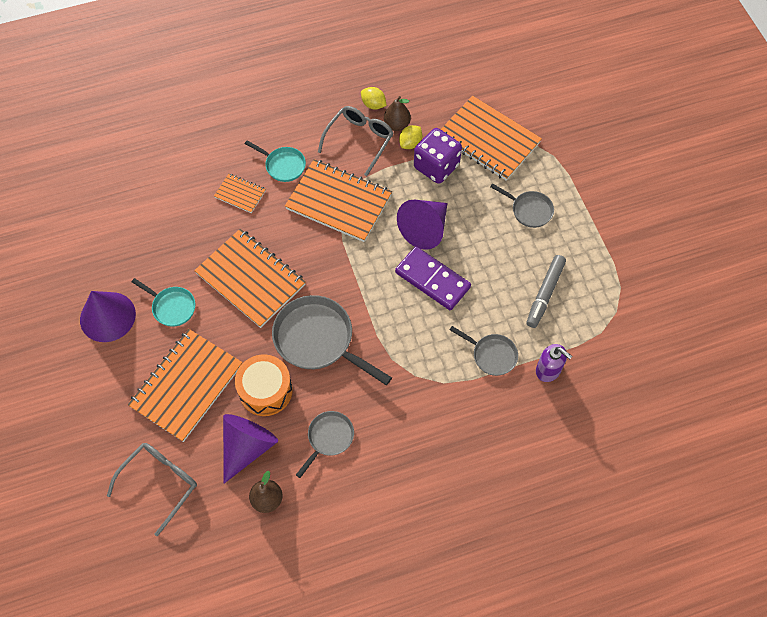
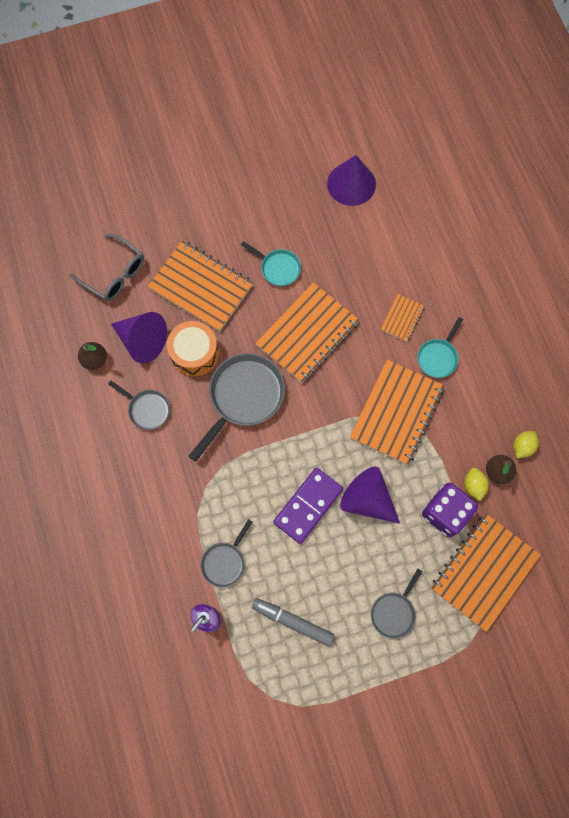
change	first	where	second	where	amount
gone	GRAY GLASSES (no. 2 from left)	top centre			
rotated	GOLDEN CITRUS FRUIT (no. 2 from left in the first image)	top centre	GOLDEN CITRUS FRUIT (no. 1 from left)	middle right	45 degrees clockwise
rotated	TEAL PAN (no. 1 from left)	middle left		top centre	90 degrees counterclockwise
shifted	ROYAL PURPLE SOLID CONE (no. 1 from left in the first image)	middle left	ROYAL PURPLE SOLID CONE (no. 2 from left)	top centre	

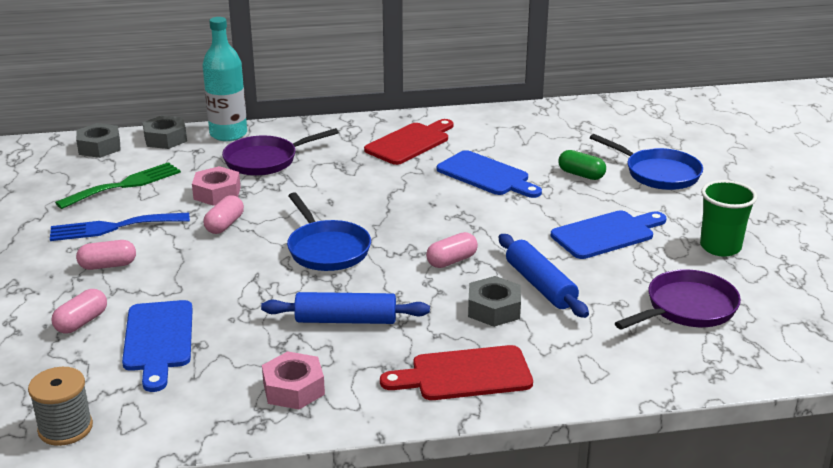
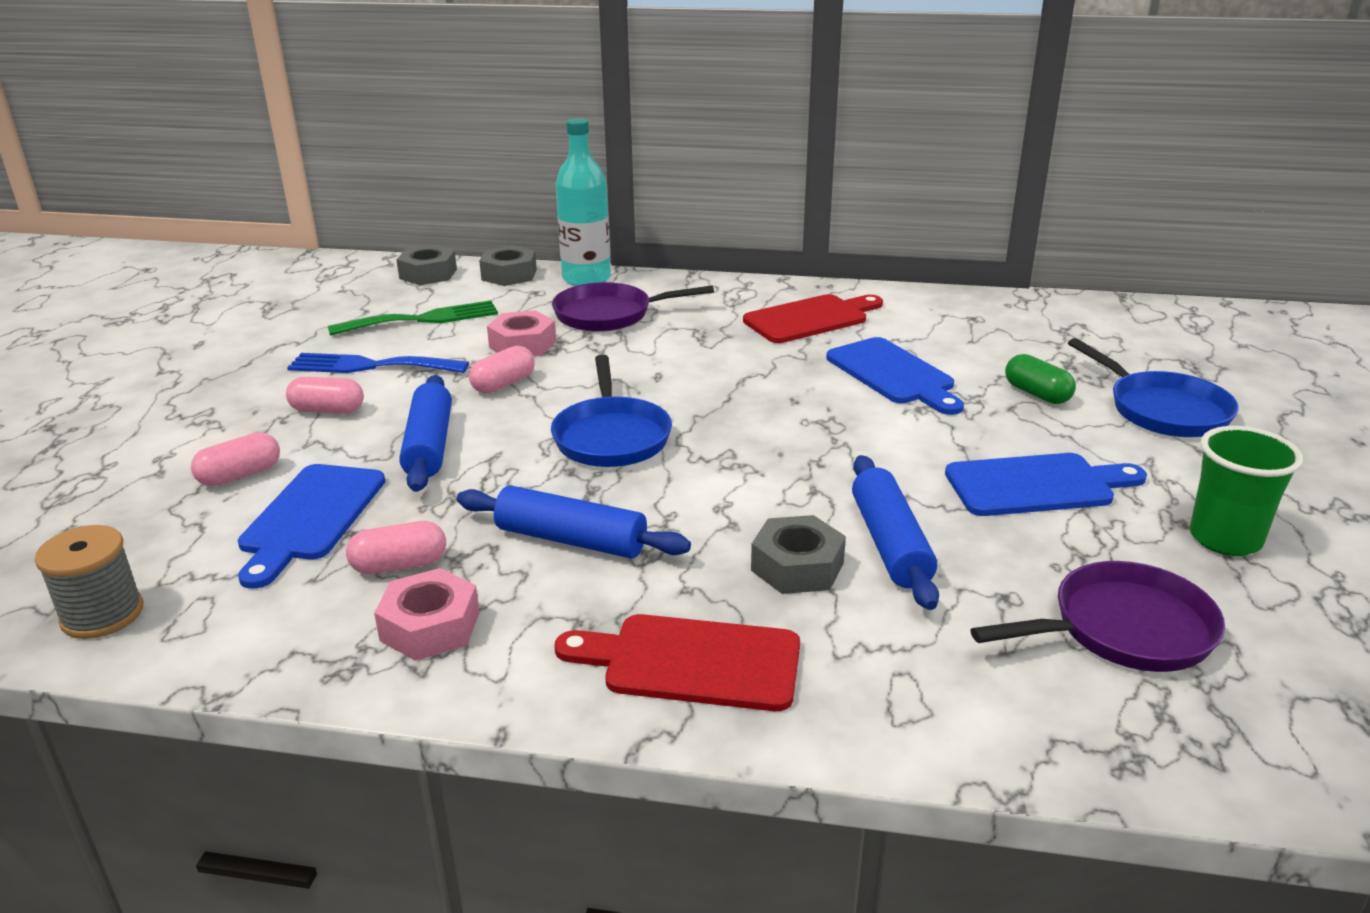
change	first	where	second	where	amount
shifted	ROSE-PINK PILL SHAPE (no. 4 from left in the first image)	centre	ROSE-PINK PILL SHAPE (no. 3 from left)	middle left	
new			ROYAL BLUE DOUGH ROLLER (no. 1 from left)	middle left	

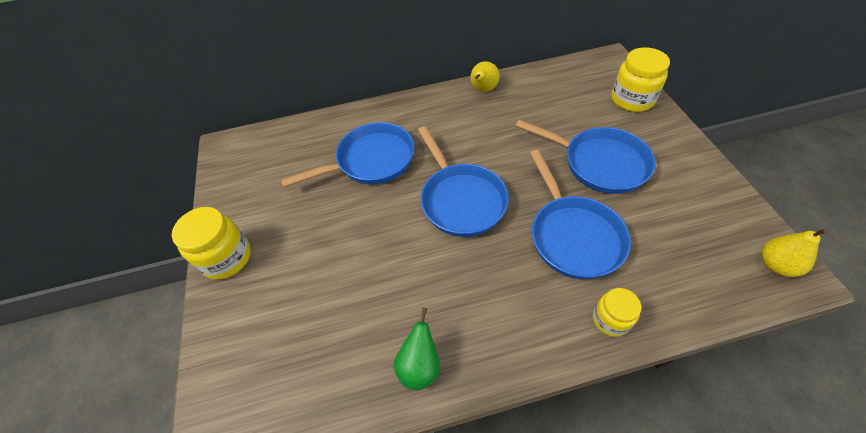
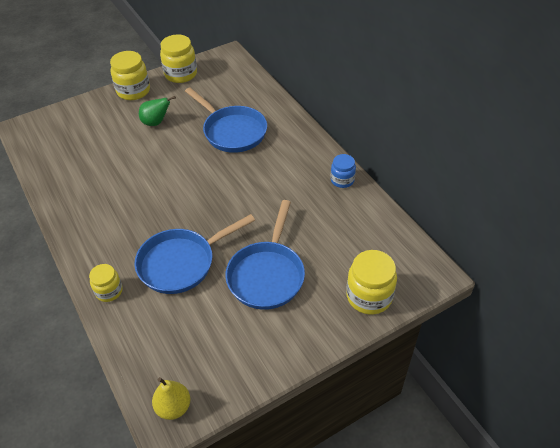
change	first	where	second	where	amount
swapped	GOLDEN PEAR FRUIT (no. 1 from left)	top centre	ROYAL BLUE JAR	centre	
gone	ROYAL BLUE PAN (no. 2 from left)	centre			
shifted	GREEN PEAR FRUIT	bottom centre		top left	
new			GOLDEN JAR (no. 3 from left)	top left	

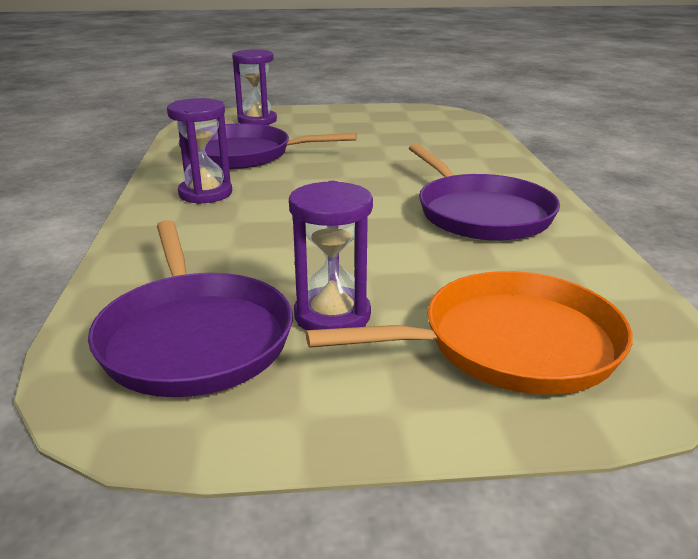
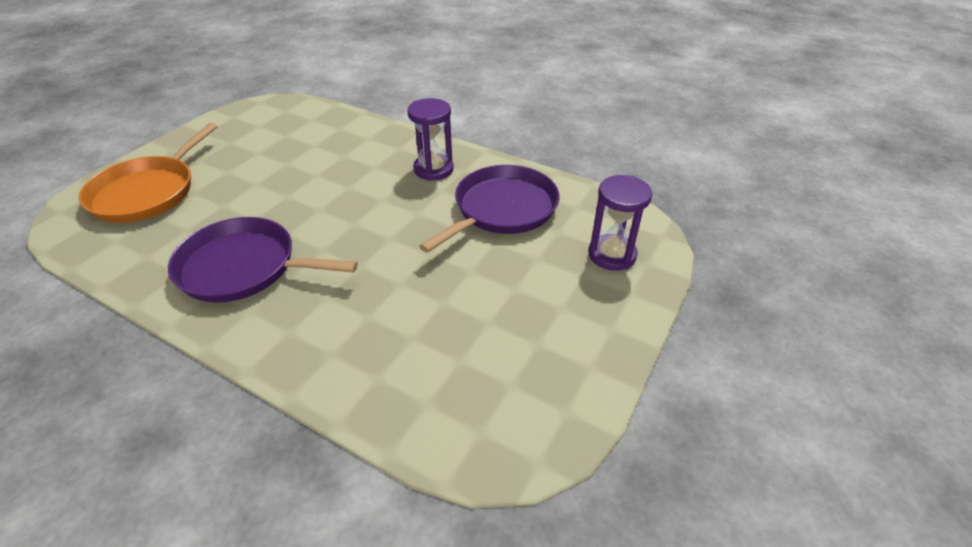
change	first	where	second	where	amount
gone	ROYAL PURPLE SANDGLASS (no. 3 from left)	centre			
gone	ROYAL PURPLE PAN (no. 1 from left)	middle left			

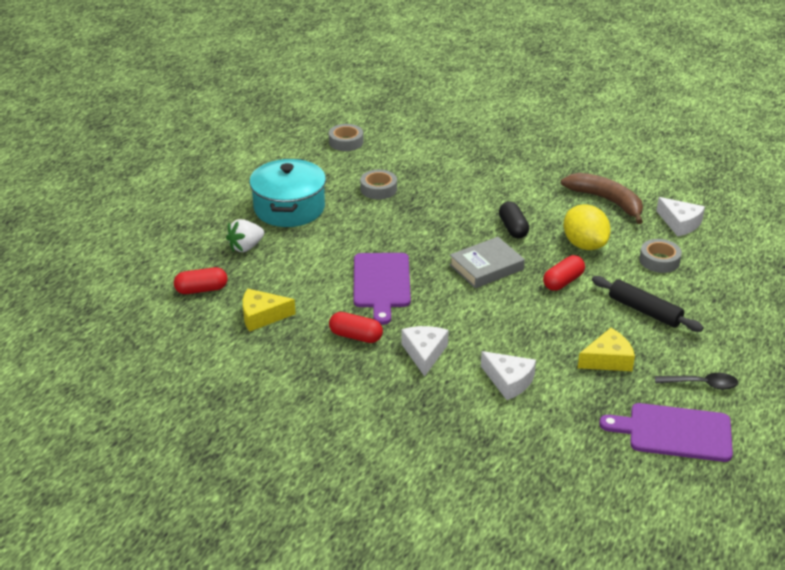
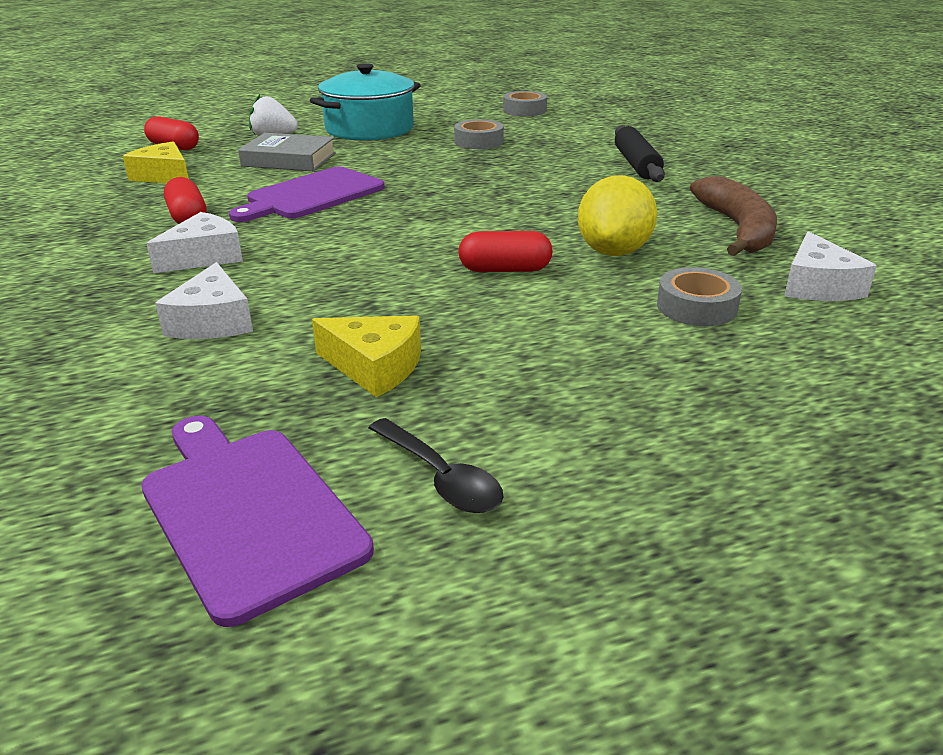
change	first	where	second	where	amount
gone	BLACK PILL SHAPE	centre			
shifted	GRAY HARDCOVER	centre		top left	
shifted	BLACK DOUGH ROLLER	middle right		top right	

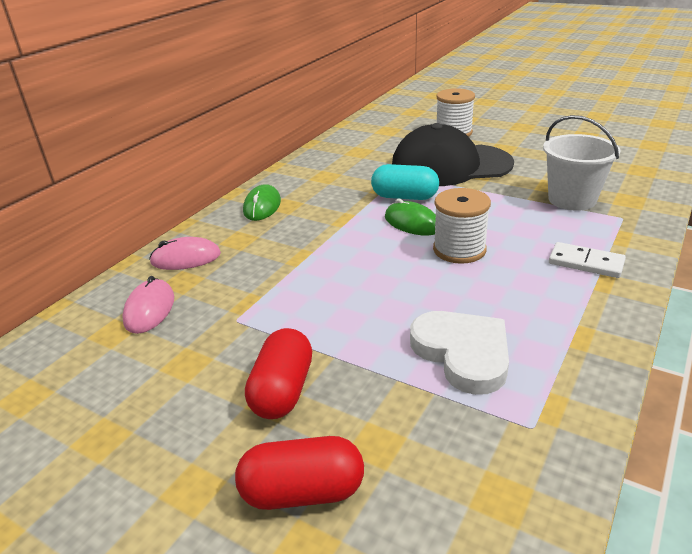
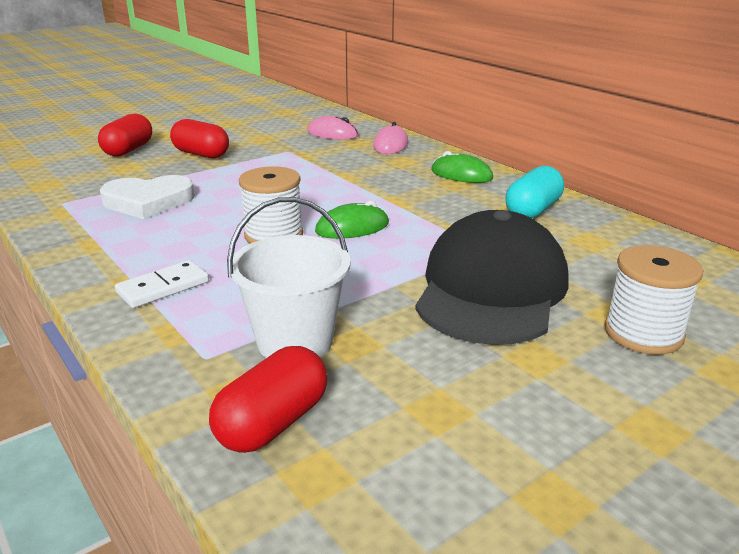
change	first	where	second	where	amount
shifted	TEAL PILL SHAPE	top centre		middle right	
new			RED PILL SHAPE (no. 3 from left)	bottom centre	

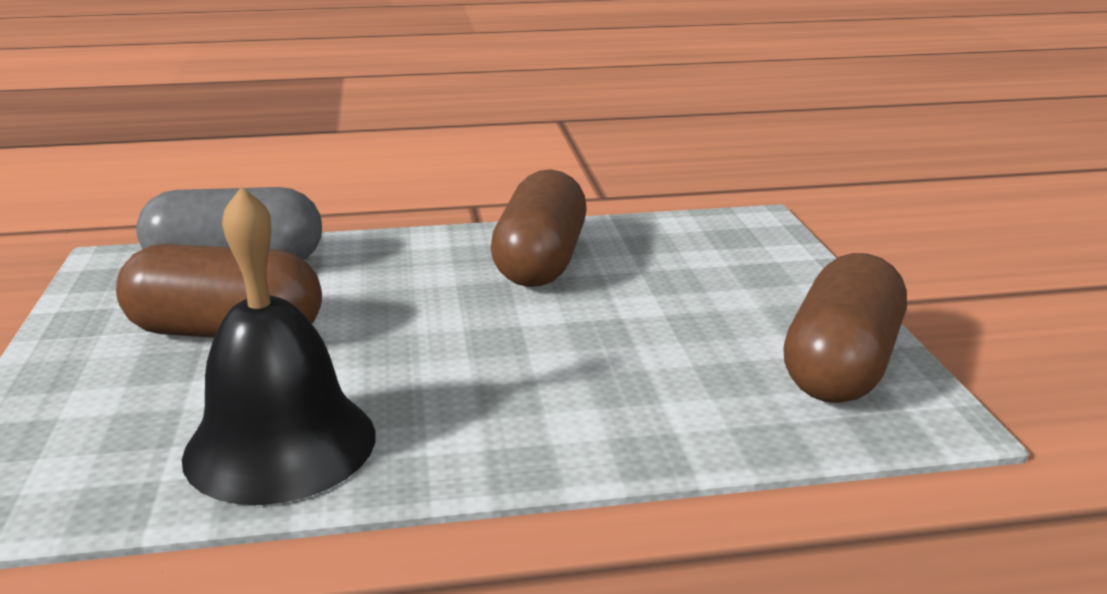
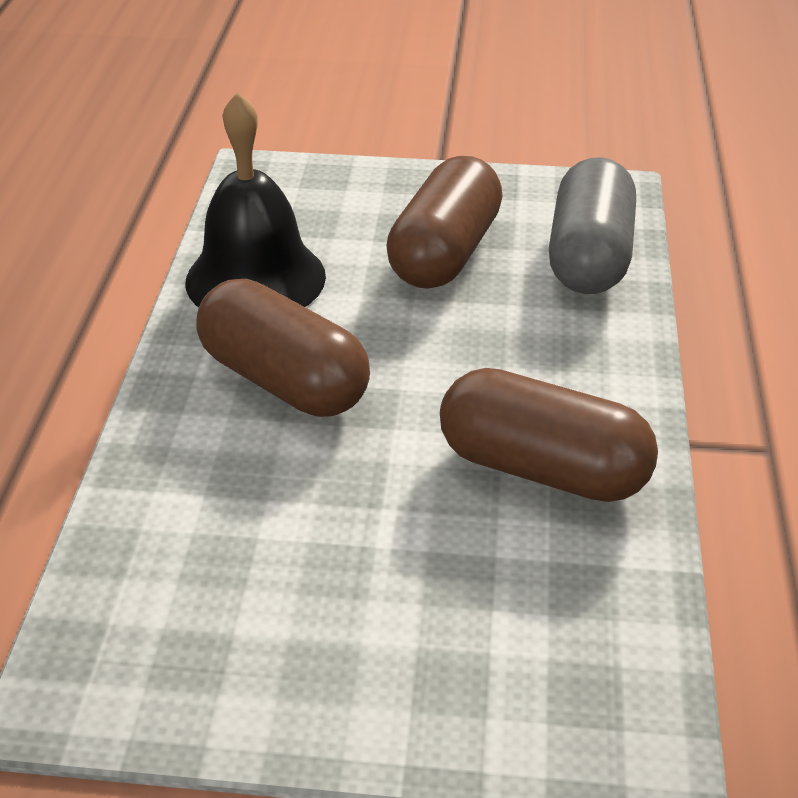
change	first	where	second	where	amount
shifted	RUSSET PILL SHAPE (no. 3 from left in the first image)	middle right	RUSSET PILL SHAPE (no. 1 from left)	centre	

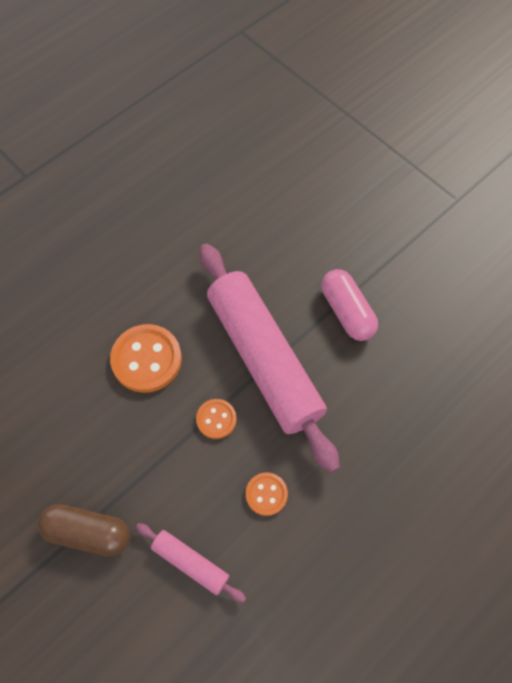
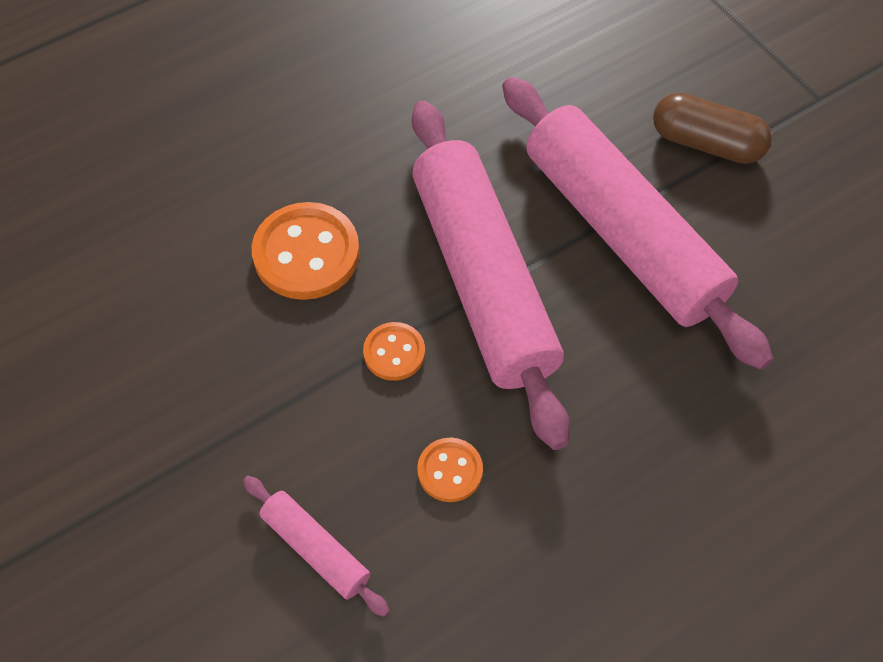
change	first	where	second	where	amount
swapped	ROSE-PINK PILL SHAPE	middle right	ROSE-PINK DOUGH ROLLER (no. 3 from left)	middle right	
shifted	RUSSET PILL SHAPE	bottom left		top right	

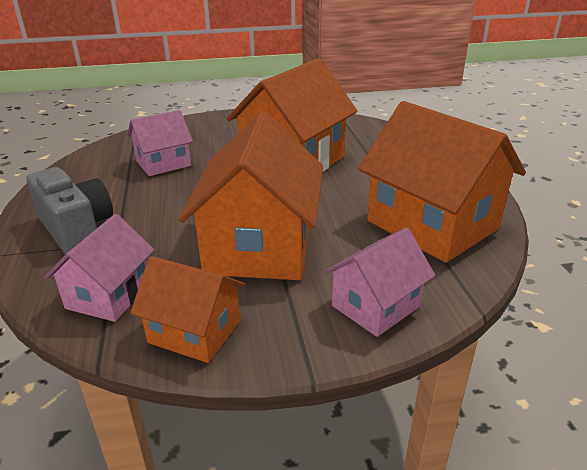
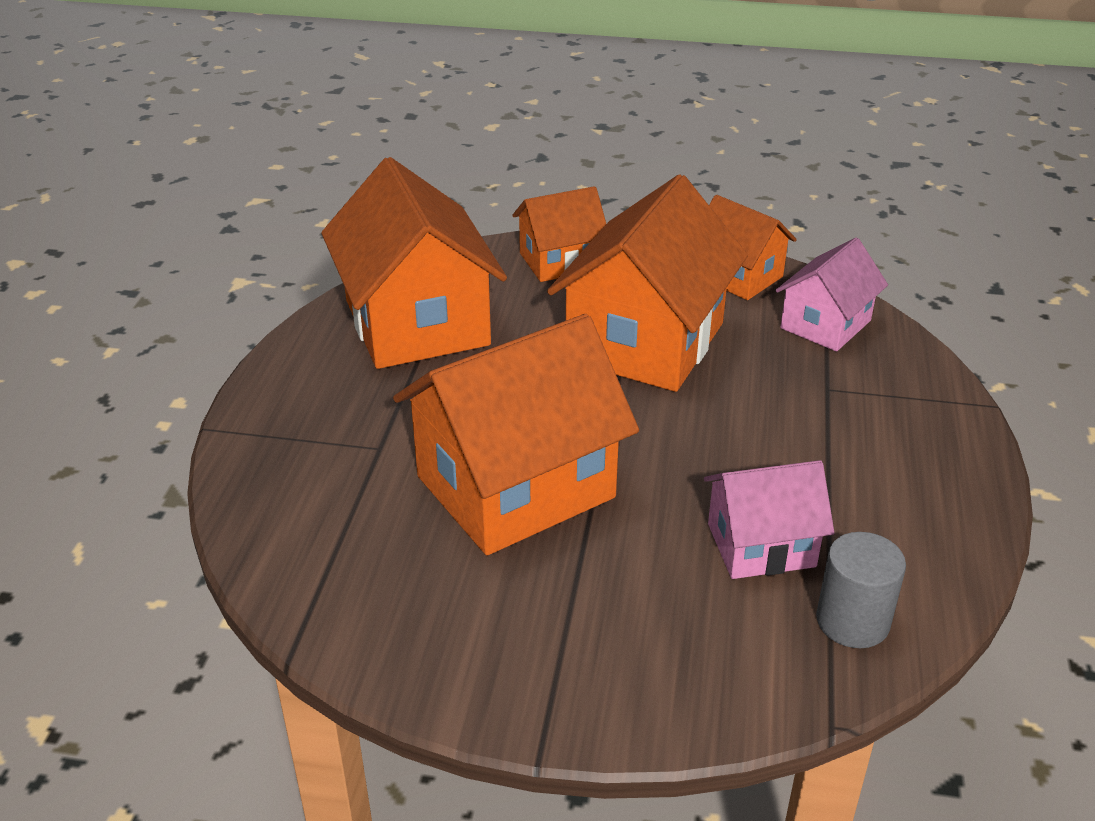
change	first	where	second	where	amount
gone	GRAY COMPACT CAMERA	middle left			
repainted	ROSE-PINK TOY HOUSE (no. 3 from left)	centre	BRIGHT ORANGE TOY HOUSE (no. 3 from left)	top centre	
new			GRAY CYLINDER SHAPE	bottom right	

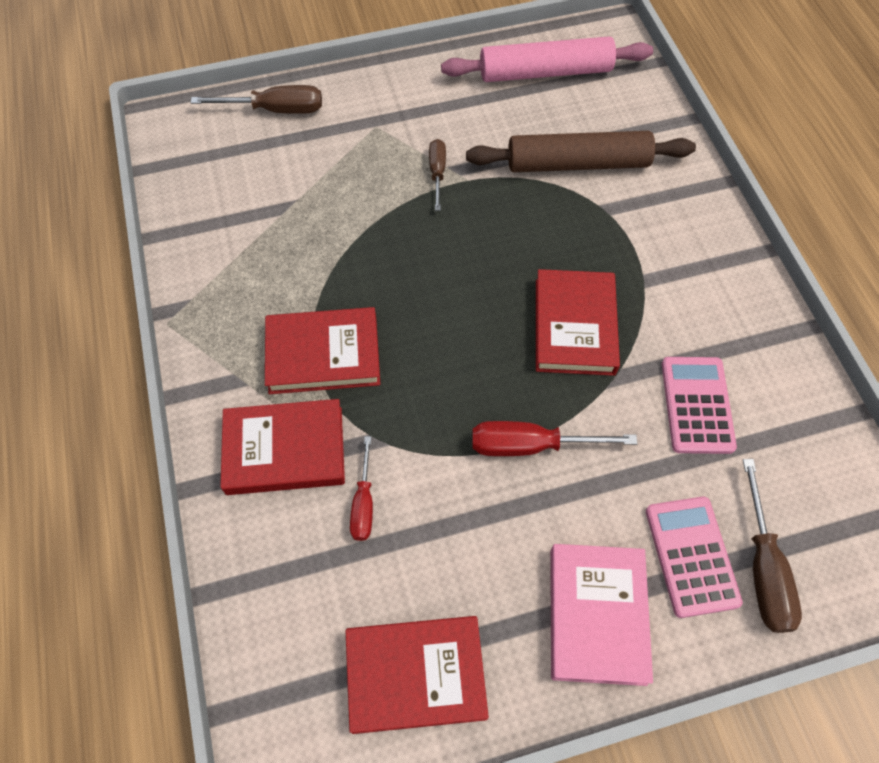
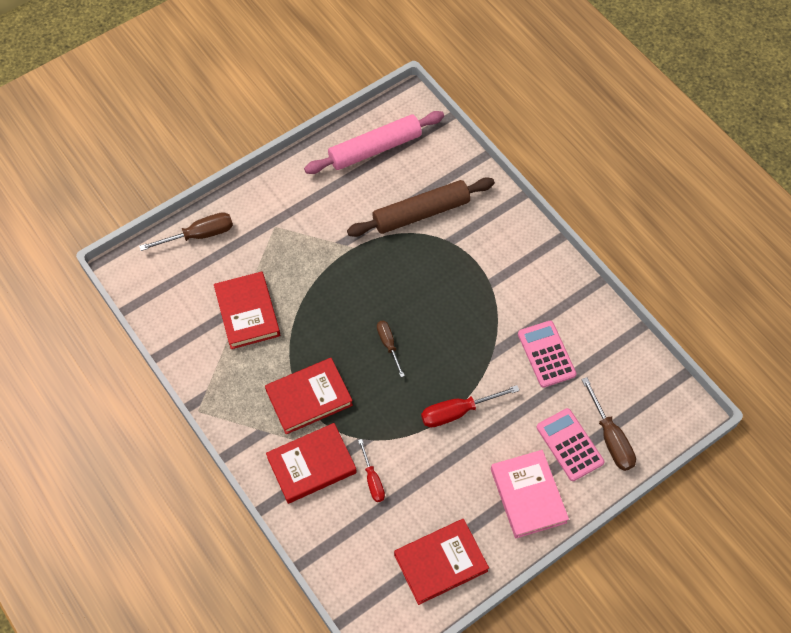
change	first	where	second	where	amount
shifted	RUSSET FLAT SCREWDRIVER (no. 2 from left)	top centre		centre	
shifted	RED HARDCOVER (no. 4 from left in the first image)	centre	RED HARDCOVER (no. 1 from left)	middle left	

